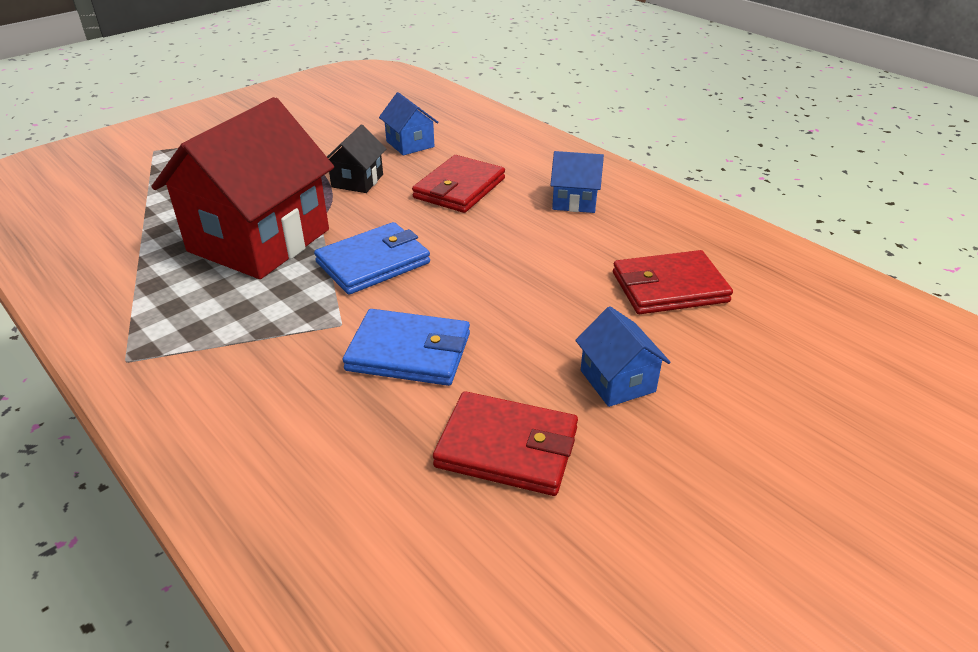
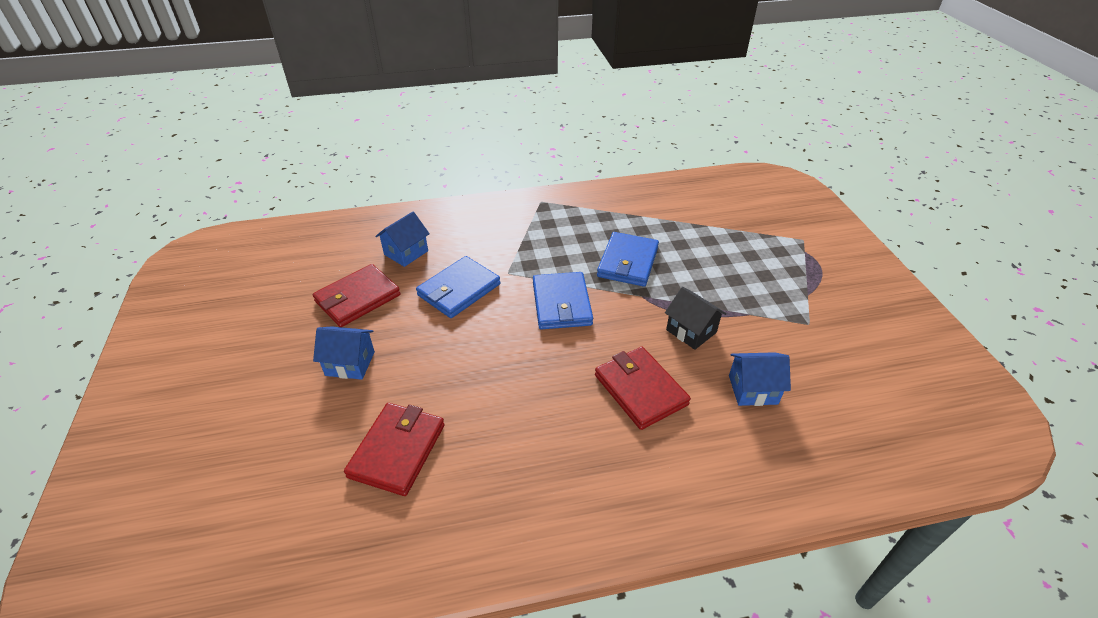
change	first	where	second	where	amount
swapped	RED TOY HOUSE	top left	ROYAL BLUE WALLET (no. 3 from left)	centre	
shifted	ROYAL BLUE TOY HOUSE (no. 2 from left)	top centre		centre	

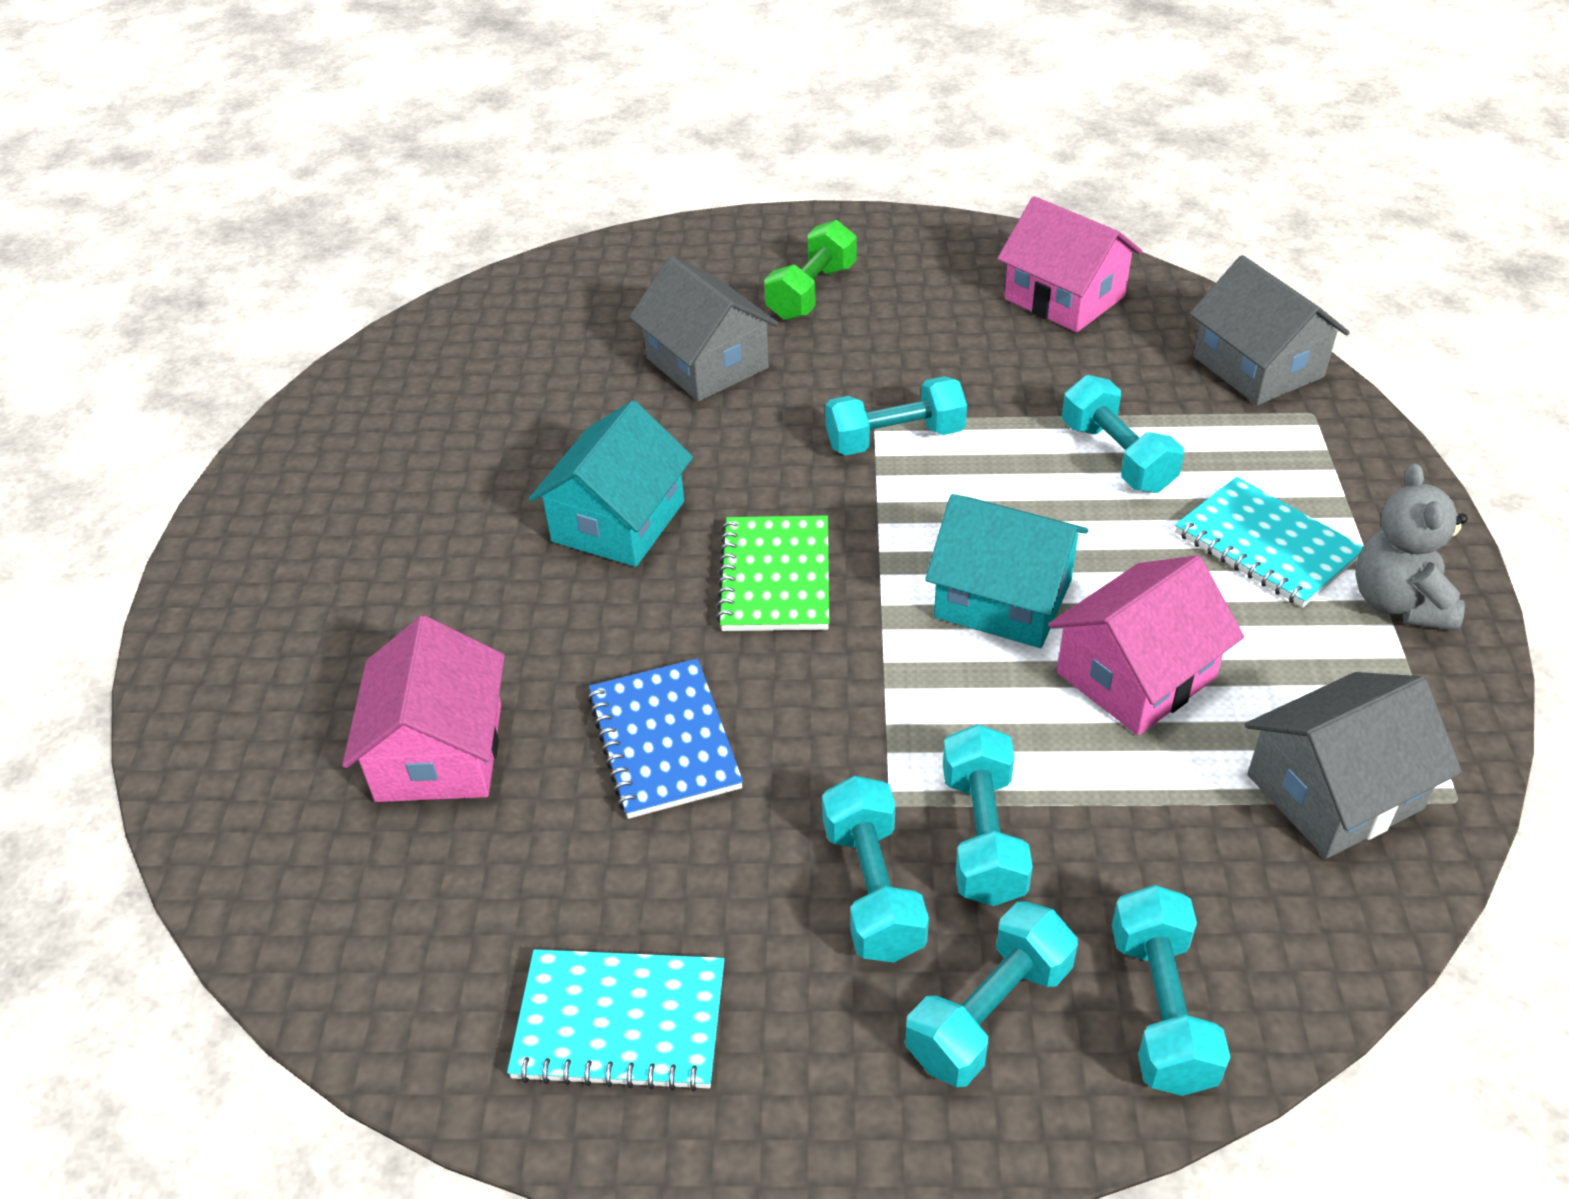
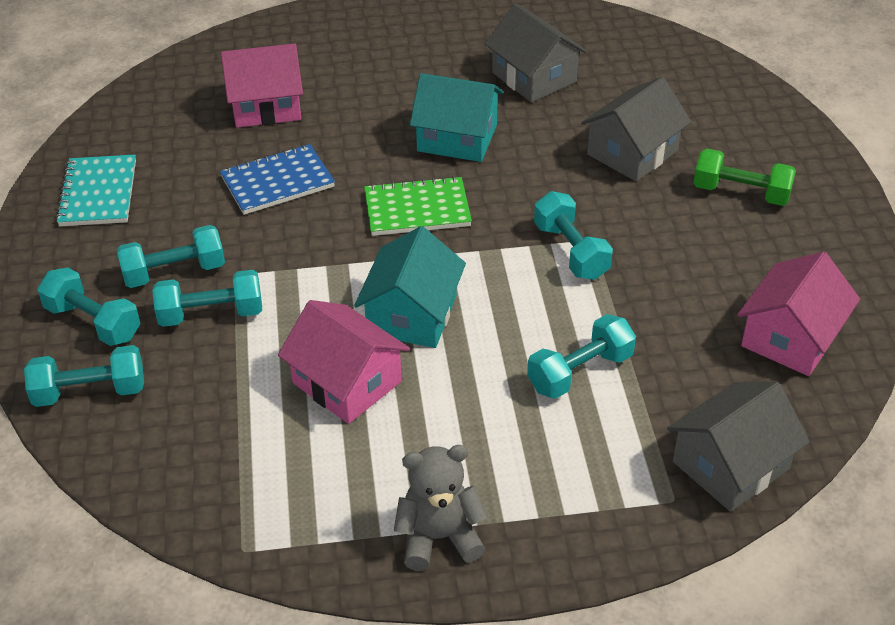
change	first	where	second	where	amount
gone	TEAL NOTEBOOK (no. 2 from left)	middle right			
shifted	GRAY TOY HOUSE (no. 3 from left in the first image)	middle right	GRAY TOY HOUSE (no. 1 from left)	top centre	

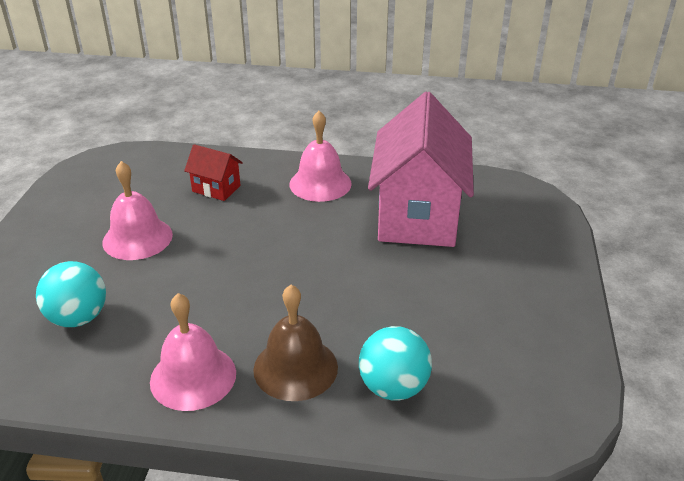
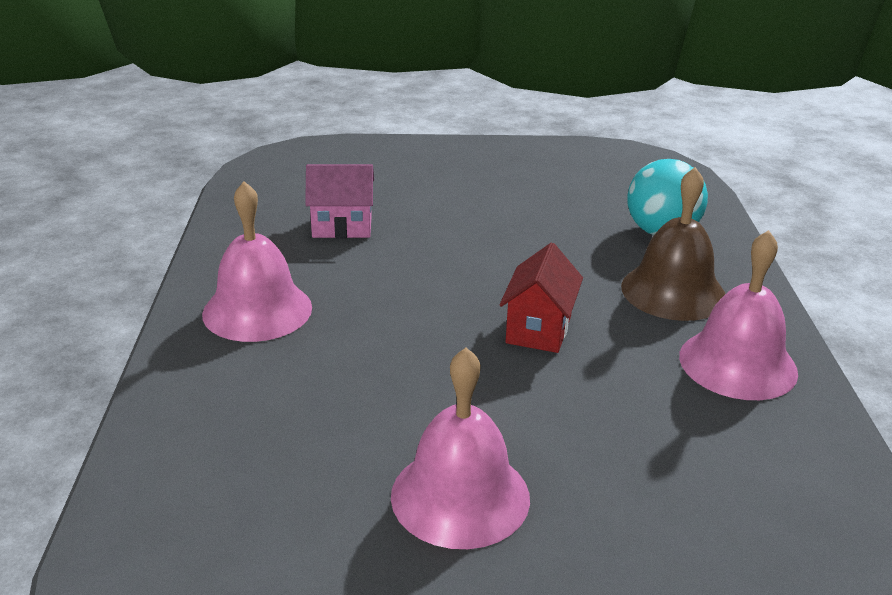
change	first	where	second	where	amount
scaled	ROSE-PINK TOY HOUSE	centre		centre	x0.43
shifted	RED TOY HOUSE	middle left		centre	
gone	TEAL BALL (no. 1 from left)	middle left			

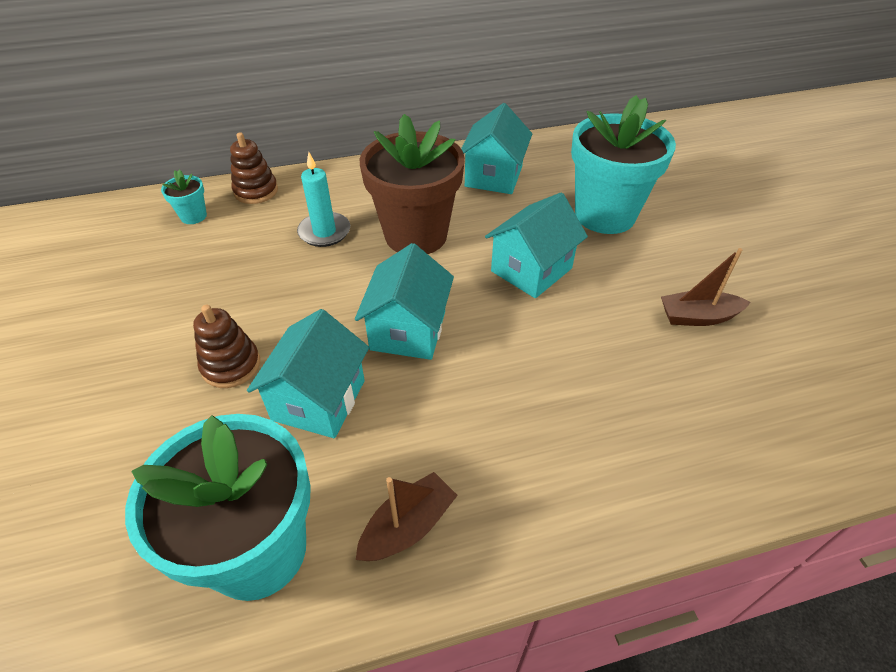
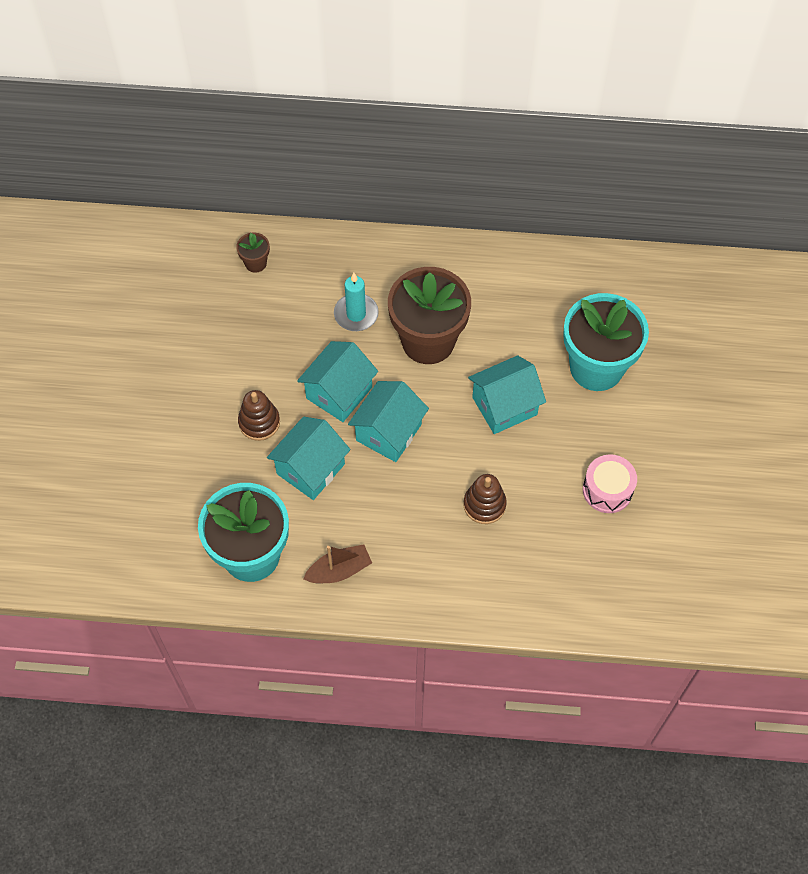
change	first	where	second	where	amount
shifted	TEAL TOY HOUSE (no. 3 from left in the first image)	top centre	TEAL TOY HOUSE (no. 2 from left)	centre	
shifted	RUSSET RING STACKER (no. 2 from left)	top left		centre	
repainted	TEAL POTTED PLANT (no. 1 from left)	top left	RUSSET POTTED PLANT (no. 1 from left)	top left	
swapped	RUSSET BOAT (no. 2 from left)	middle right	ROSE-PINK SNARE DRUM	middle right	

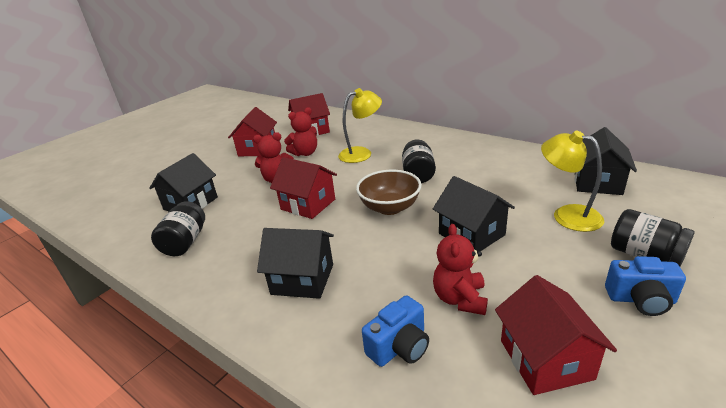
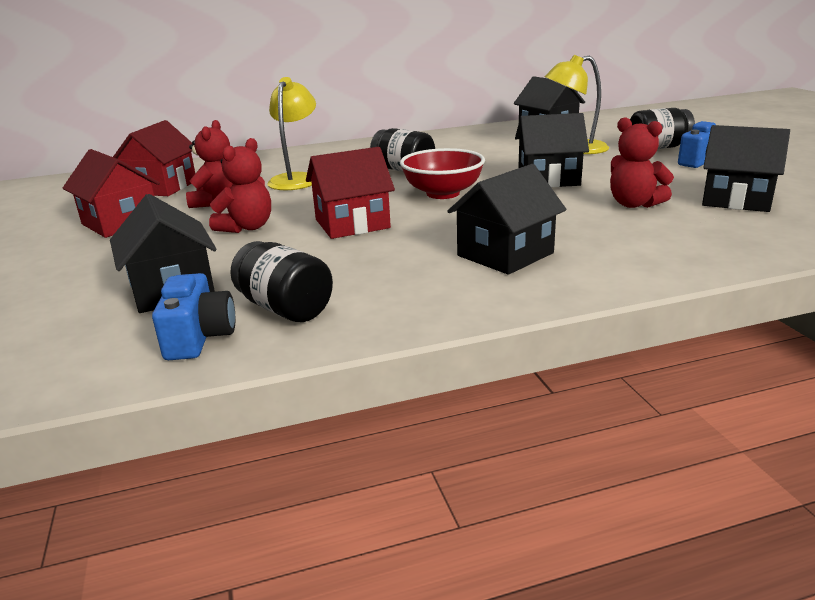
change	first	where	second	where	amount
repainted	RUSSET SERVING BOWL	centre	RED SERVING BOWL	top centre	
repainted	RED TOY HOUSE (no. 4 from left)	bottom right	BLACK TOY HOUSE (no. 5 from left)	top right	
shifted	ROYAL BLUE COMPACT CAMERA (no. 1 from left)	bottom centre		middle left	

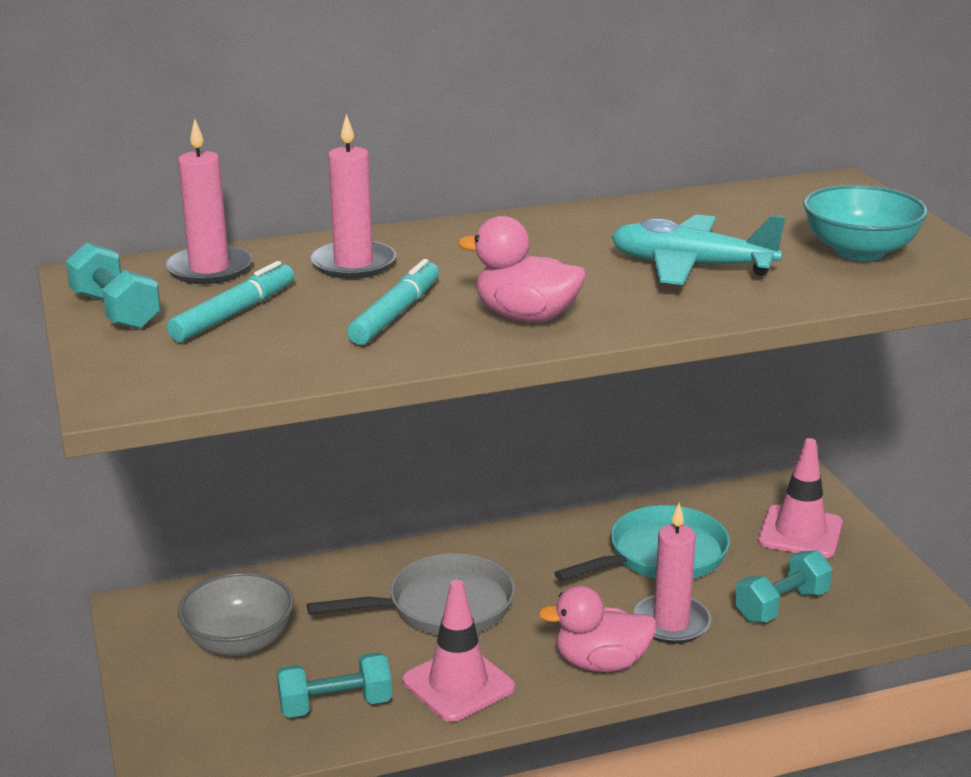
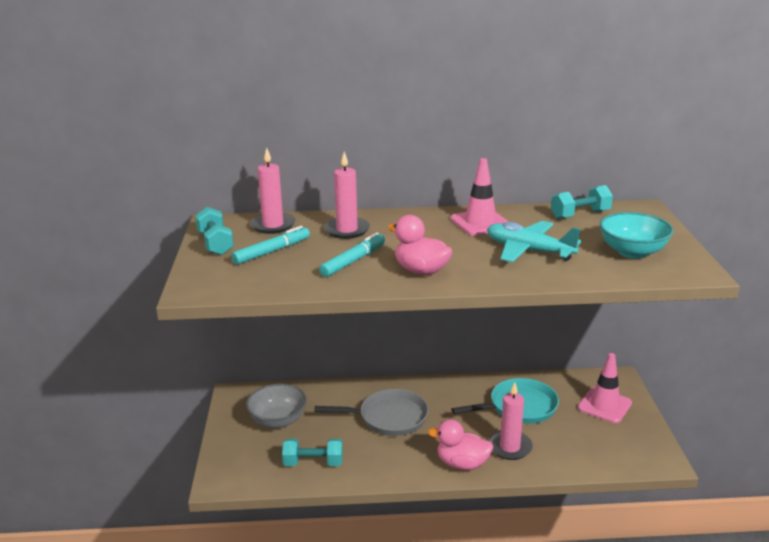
change	first	where	second	where	amount
shifted	TEAL HAND WEIGHT (no. 3 from left)	bottom right		middle right	
shifted	ROSE-PINK ROAD CONE (no. 1 from left)	bottom centre		centre	

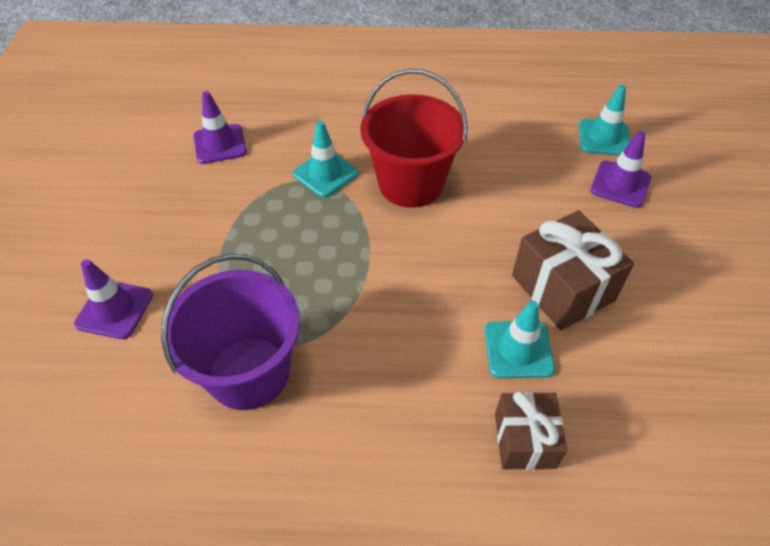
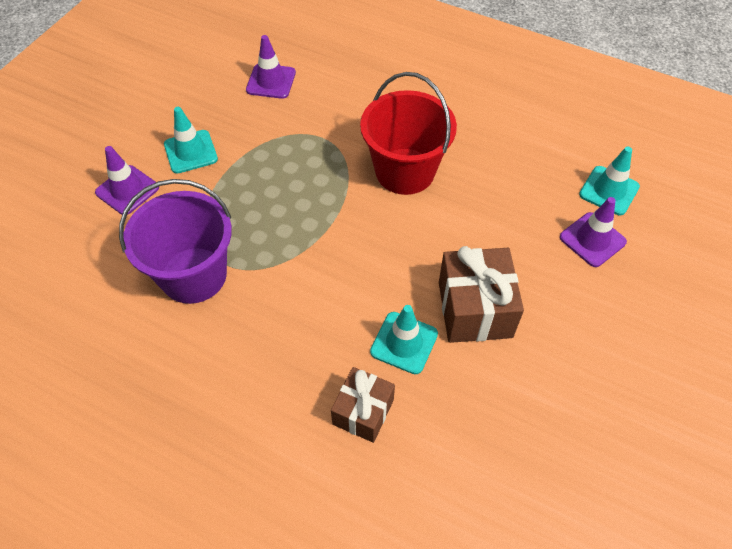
change	first	where	second	where	amount
shifted	TEAL ROAD CONE (no. 1 from left)	top centre		top left	

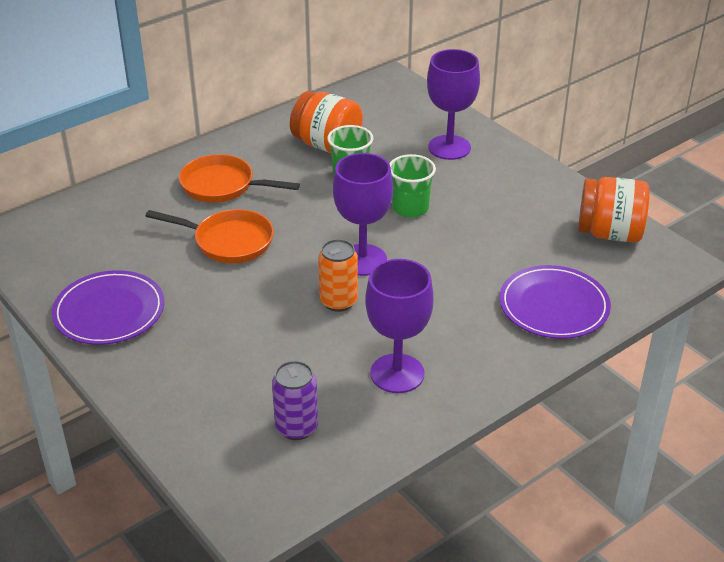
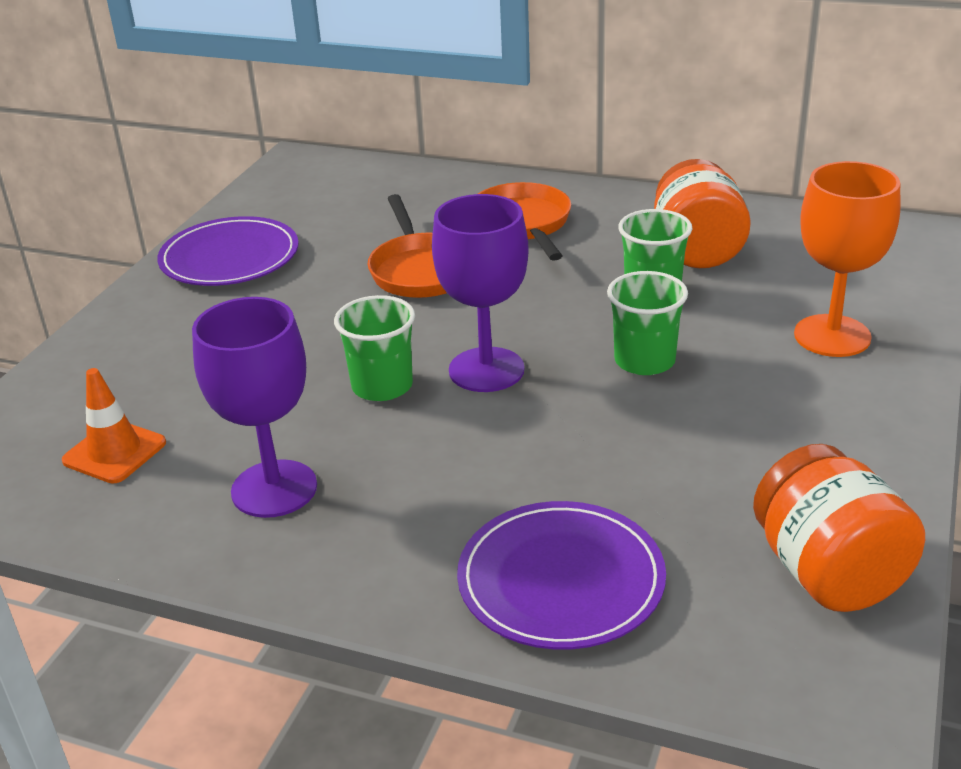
change	first	where	second	where	amount
repainted	ROYAL PURPLE GOBLET (no. 3 from left)	top centre	BRIGHT ORANGE GOBLET	middle right	
swapped	BRIGHT ORANGE SODA CAN	centre	GREEN TUMBLER (no. 1 from left)	centre	
swapped	ROYAL PURPLE SODA CAN	bottom centre	BRIGHT ORANGE ROAD CONE	middle left	

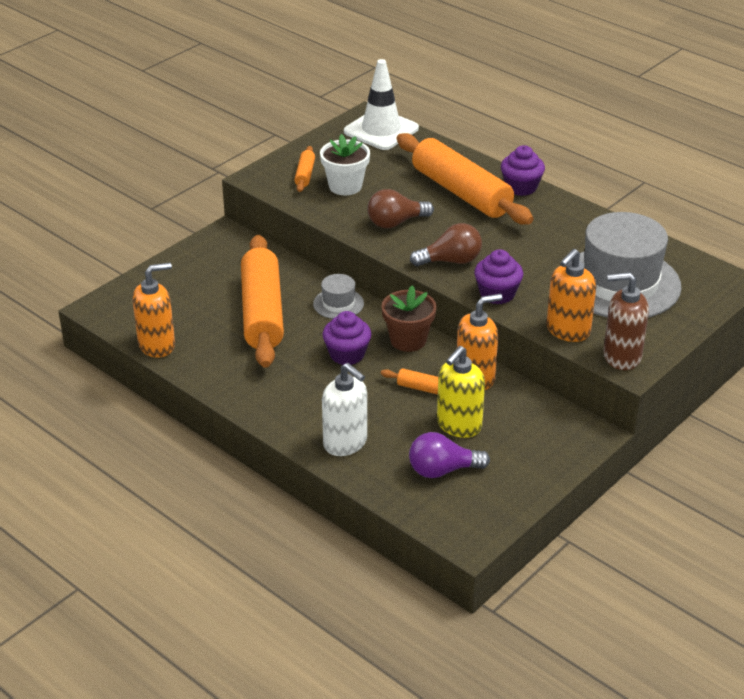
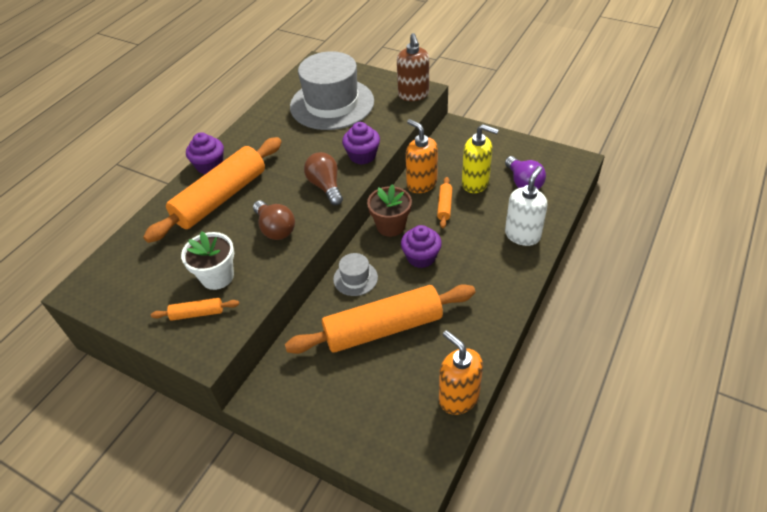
change	first	where	second	where	amount
gone	SNOW-WHITE ROAD CONE	top centre			
gone	BRIGHT ORANGE PUMP BOTTLE (no. 3 from left)	middle right			

